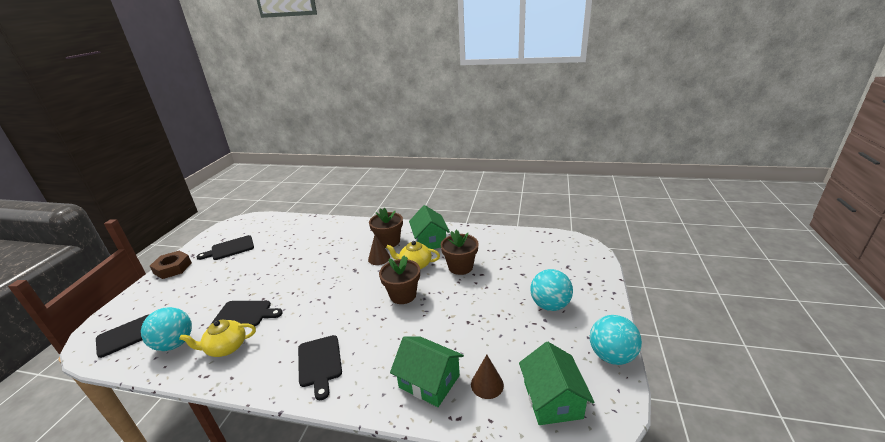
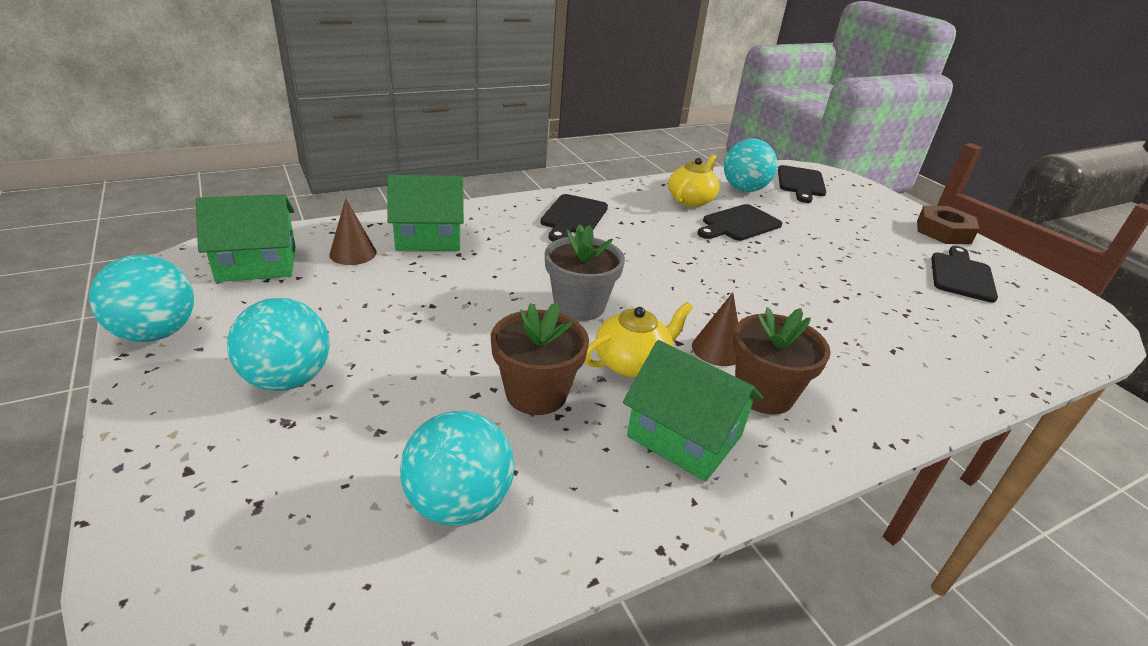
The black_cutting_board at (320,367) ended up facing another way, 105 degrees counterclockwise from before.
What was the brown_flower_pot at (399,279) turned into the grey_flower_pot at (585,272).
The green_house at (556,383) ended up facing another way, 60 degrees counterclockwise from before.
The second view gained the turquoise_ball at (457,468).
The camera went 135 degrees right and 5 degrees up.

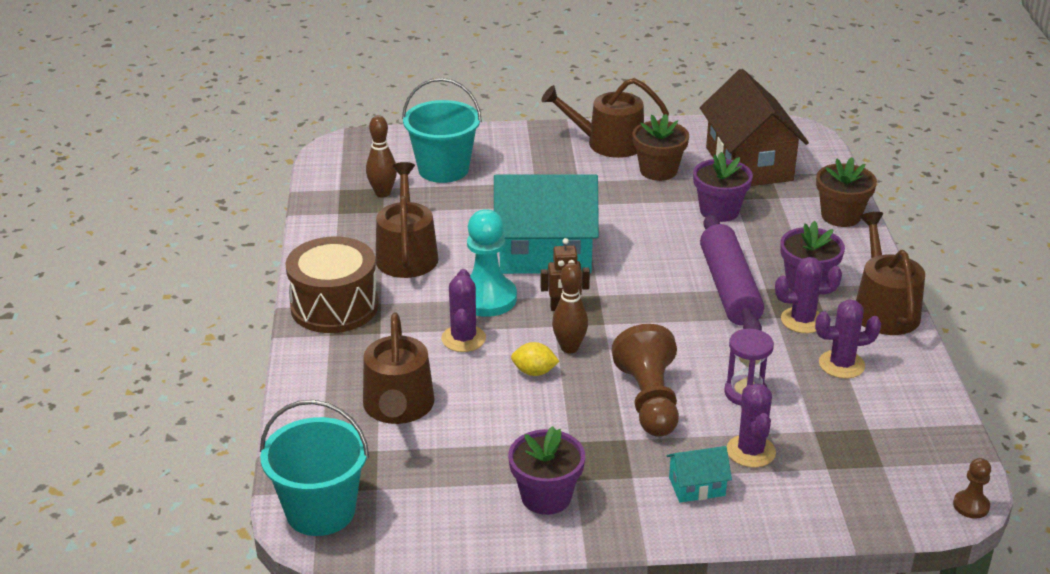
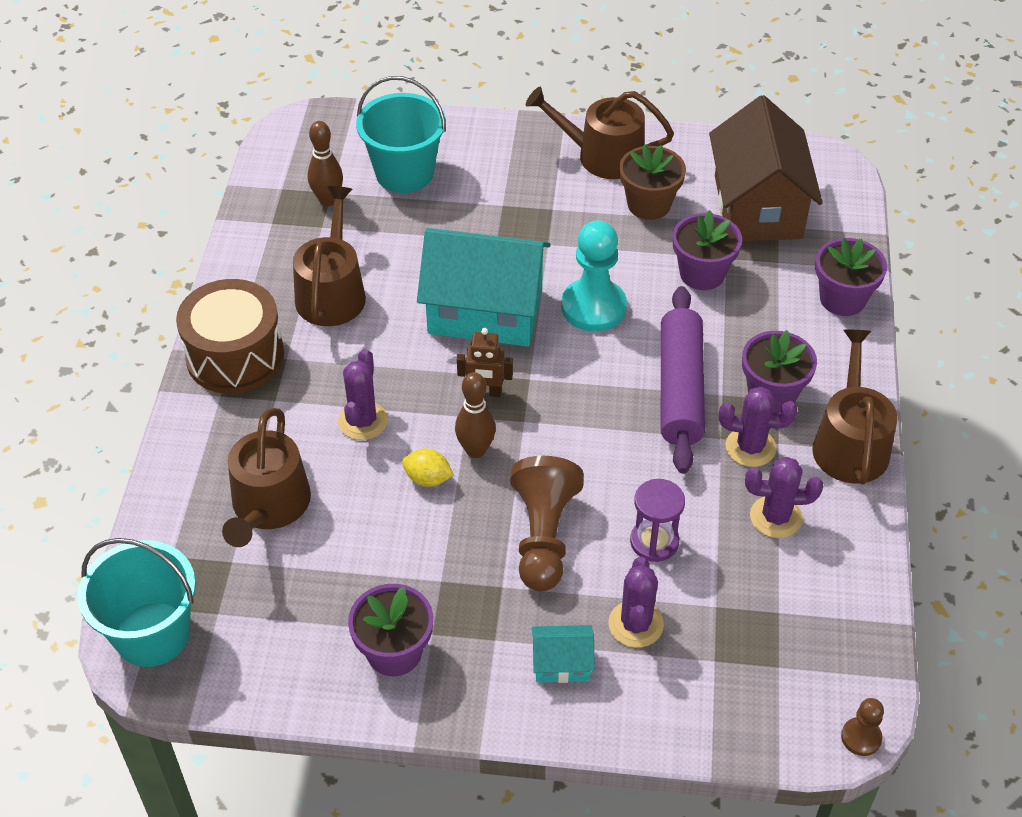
The turquoise_pawn ended up elsewhere, having gone from (492,263) to (594,276).
What was the brown_flower_pot at (846,192) turned into the purple_flower_pot at (851,277).
The camera went 10 degrees right and 15 degrees up.

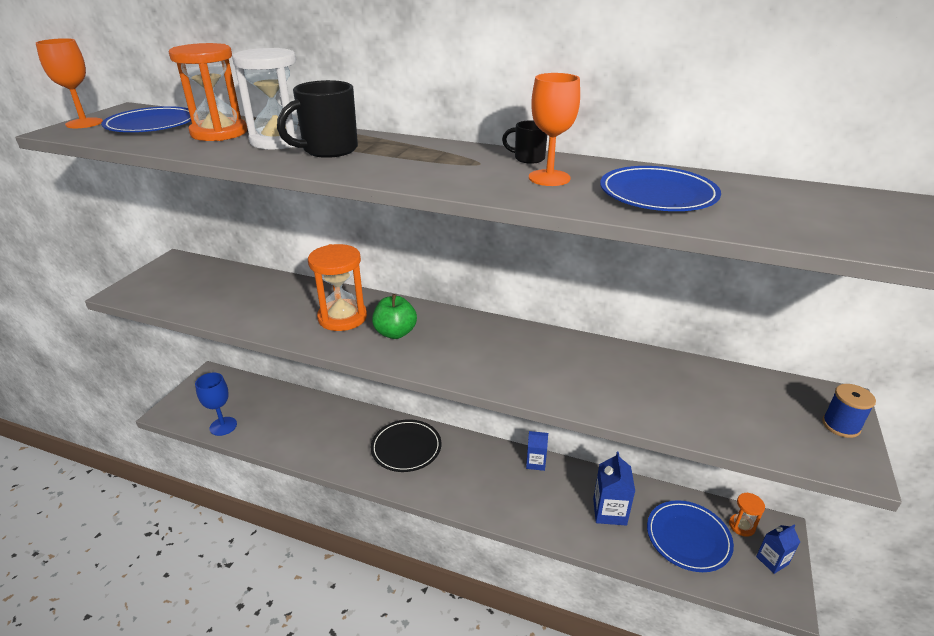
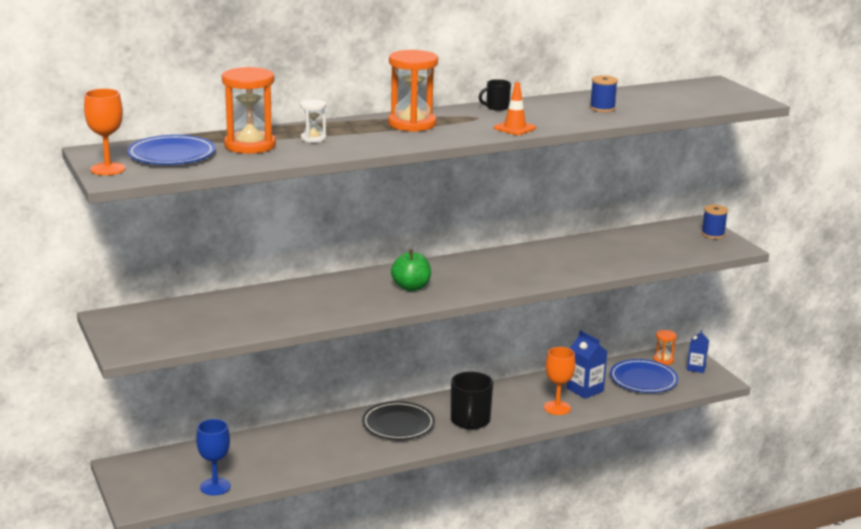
The size of the white_hourglass at (267,99) changed by a factor of 0.51.
The black_mug ended up elsewhere, having gone from (317,119) to (472,401).
The orange_hourglass ended up elsewhere, having gone from (337,287) to (413,91).
The second view lost the blue_carton at (537,451).
The orange_goblet ended up elsewhere, having gone from (554,129) to (559,381).
Where the blue_plate stood at (660,188), the blue_spool came to stand at (604,93).
The second view gained the orange_traffic_cone at (515,108).
The camera went 45 degrees left and 10 degrees down.

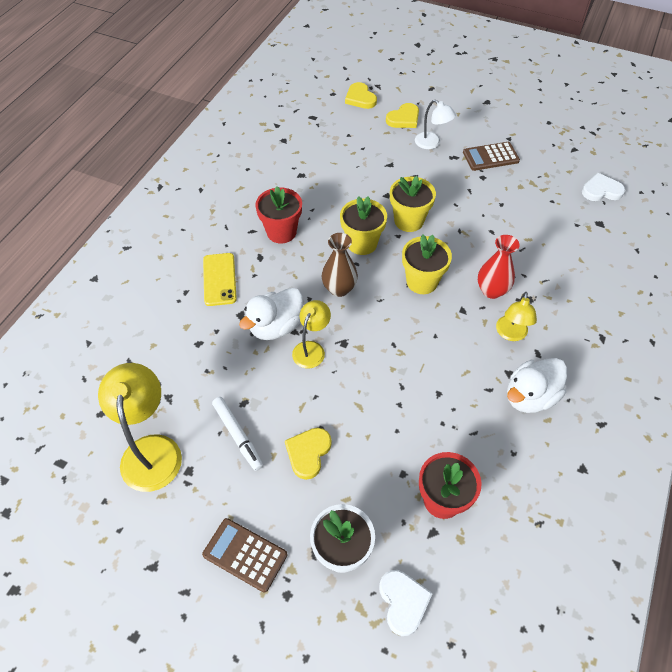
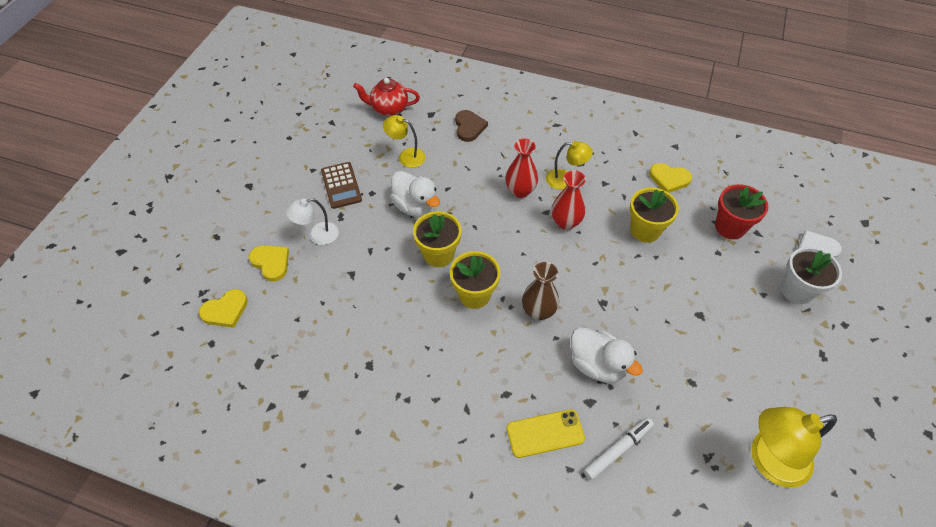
The second view lost the brown_calculator at (244,555).
The white_marker ended up elsewhere, having gone from (237,434) to (618,448).
The second view lost the red_flower_pot at (278,214).
The yellow_heart ended up elsewhere, having gone from (308,454) to (670,178).
The yellow_lamp ended up elsewhere, having gone from (311,334) to (404,141).
The yellow_flower_pot ended up elsewhere, having gone from (427,264) to (654,215).
The white_lamp at (435,124) ended up facing another way, 150 degrees counterclockwise from before.
The white_duck ended up elsewhere, having gone from (537,385) to (415,194).
Where the white_heart stood at (603,187), the red_teapot came to stand at (386,97).
The second view gained the brown_heart at (471,126).
The second view gained the red_vase at (568,200).
The camera went 95 degrees left and 0 degrees up.

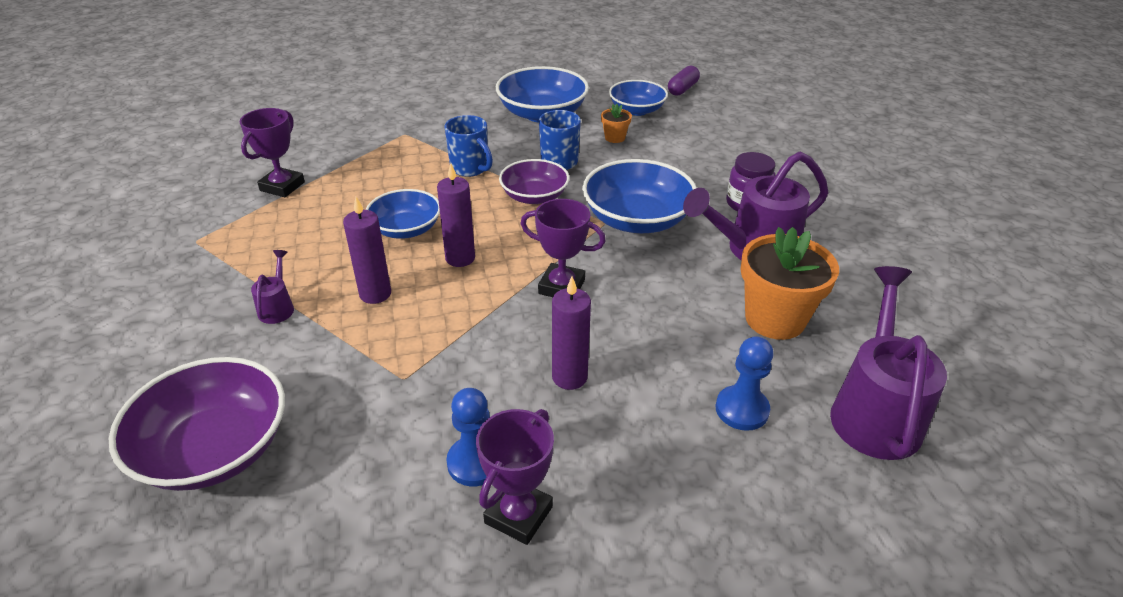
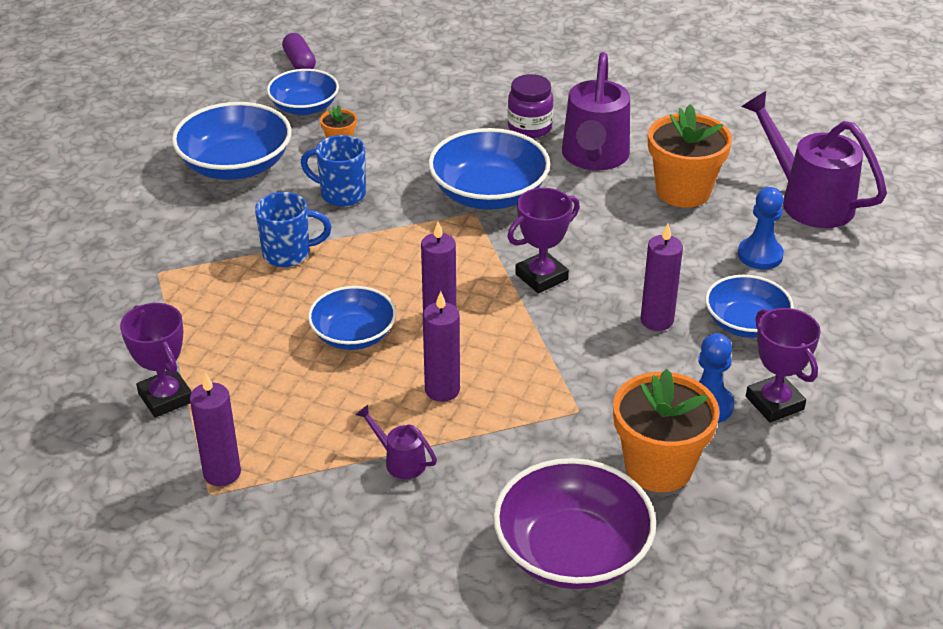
The second view lost the purple_bowl at (534,181).
The second view gained the purple_candle at (215,429).
The second view gained the orange_flower_pot at (666,430).
The second view gained the blue_bowl at (749,306).
The camera went 55 degrees left and 0 degrees up.

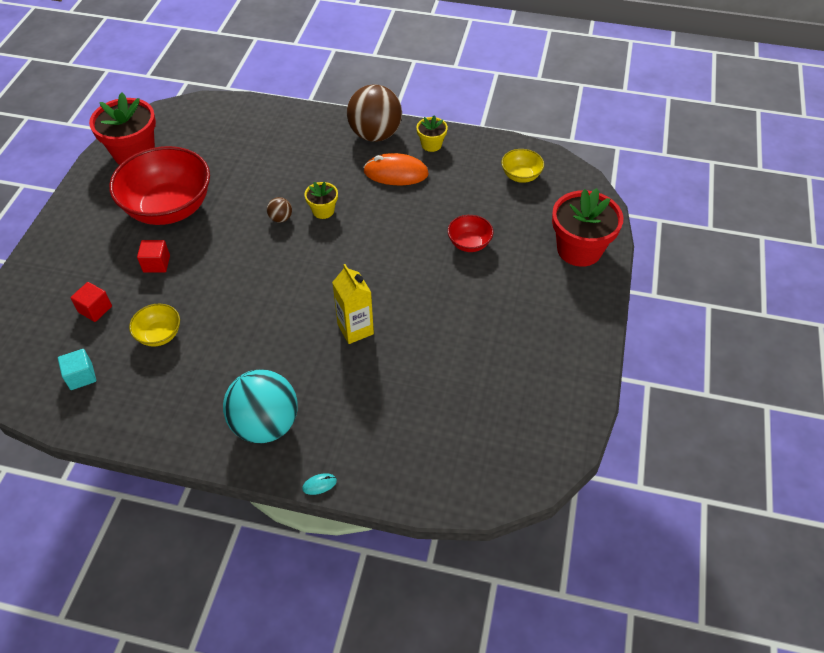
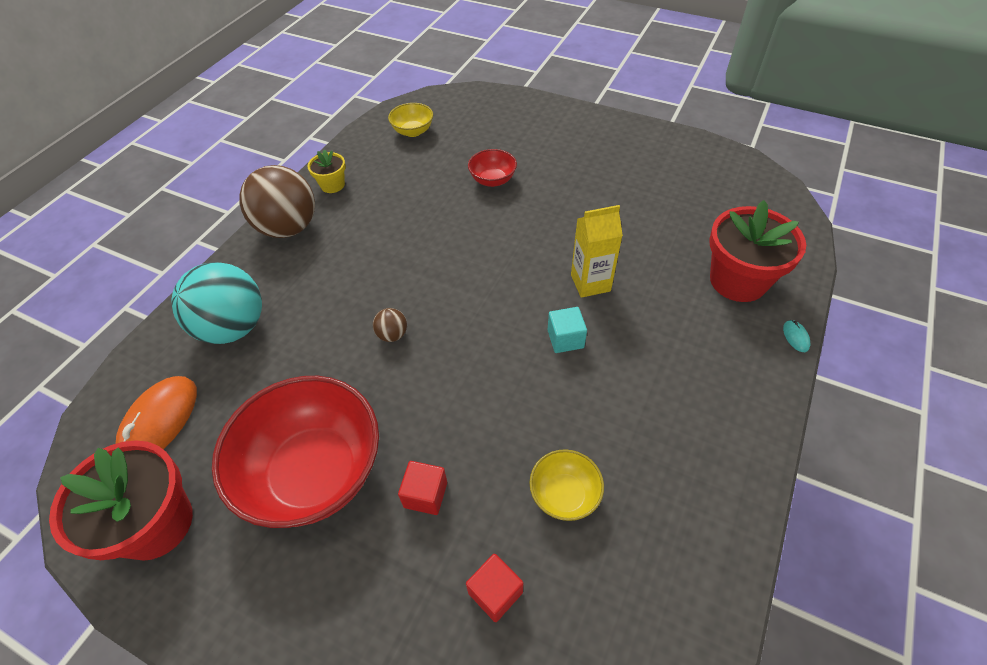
The turquoise_cube ended up elsewhere, having gone from (77,369) to (567,330).
The turquoise_ball ended up elsewhere, having gone from (260,406) to (217,303).
The second view lost the yellow_flower_pot at (321,200).
The orange_mouse ended up elsewhere, having gone from (396,169) to (156,412).
The red_flower_pot ended up elsewhere, having gone from (587,227) to (757,251).
The camera went 75 degrees left and 0 degrees up.

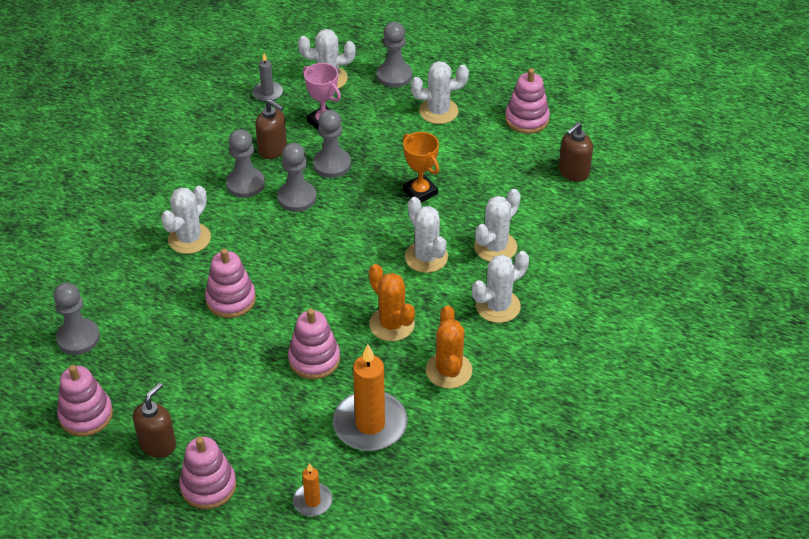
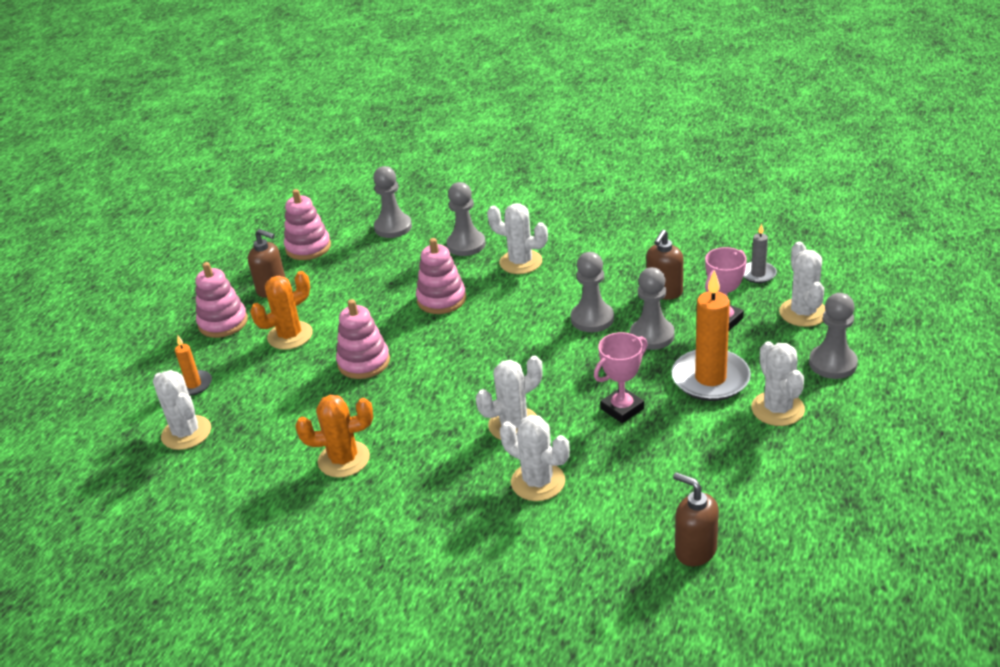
The grey_pawn ended up elsewhere, having gone from (245,163) to (466,219).
The orange_candle ended up elsewhere, having gone from (370,397) to (711,335).
The orange_cactus ended up elsewhere, having gone from (392,302) to (281,310).
What was the orange_trophy at (421,167) turned into the pink_trophy at (621,377).
The white_cactus ended up elsewhere, having gone from (500,287) to (182,410).
The second view lost the pink_stacking_toy at (527,101).
The camera went 90 degrees right and 10 degrees down.

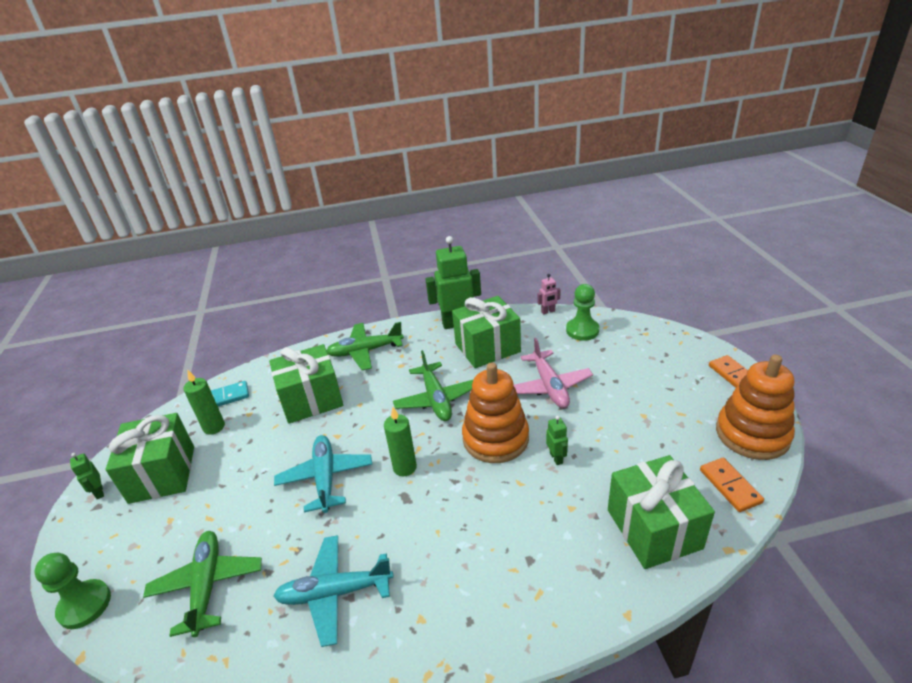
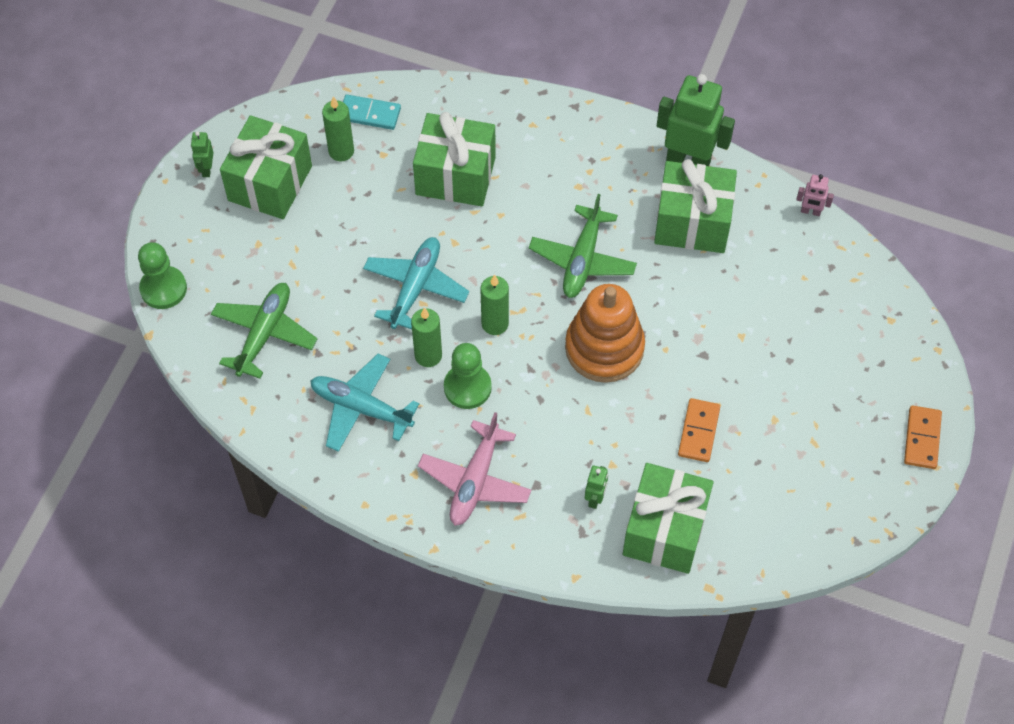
The second view lost the green_plane at (365,346).
The pink_plane ended up elsewhere, having gone from (553,373) to (475,469).
The green_robot ended up elsewhere, having gone from (557,440) to (596,487).
The green_pawn ended up elsewhere, having gone from (582,312) to (468,376).
The orange_domino ended up elsewhere, having gone from (732,485) to (699,430).
The second view lost the orange_stacking_toy at (755,407).
The second view gained the green_candle at (426,337).
The camera went 30 degrees right and 25 degrees up.

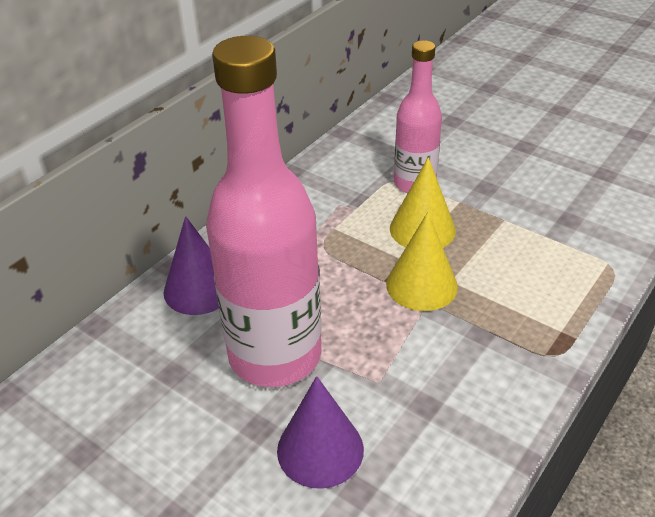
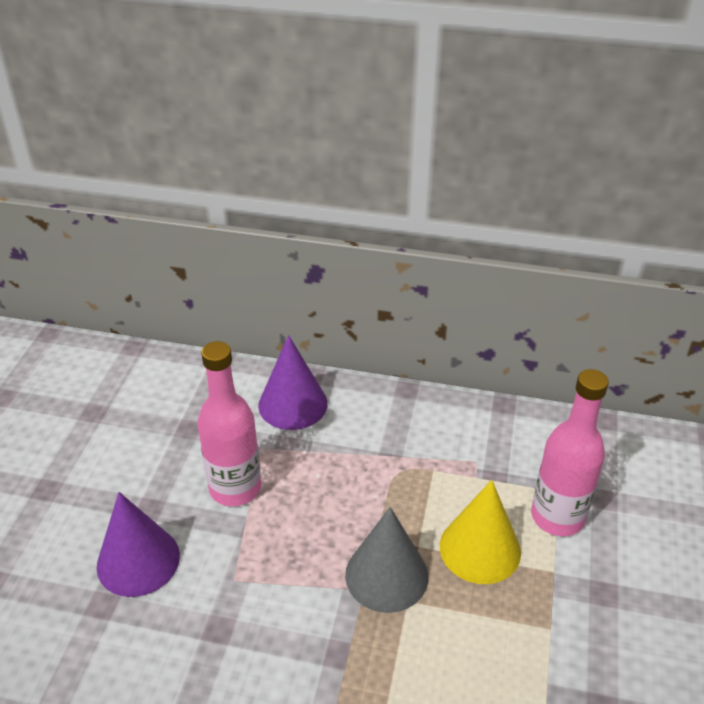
The size of the pink_bottle at (263,211) changed by a factor of 0.57.
What was the yellow_cone at (422,261) turned into the grey_cone at (386,560).
The camera went 65 degrees right and 0 degrees up.

